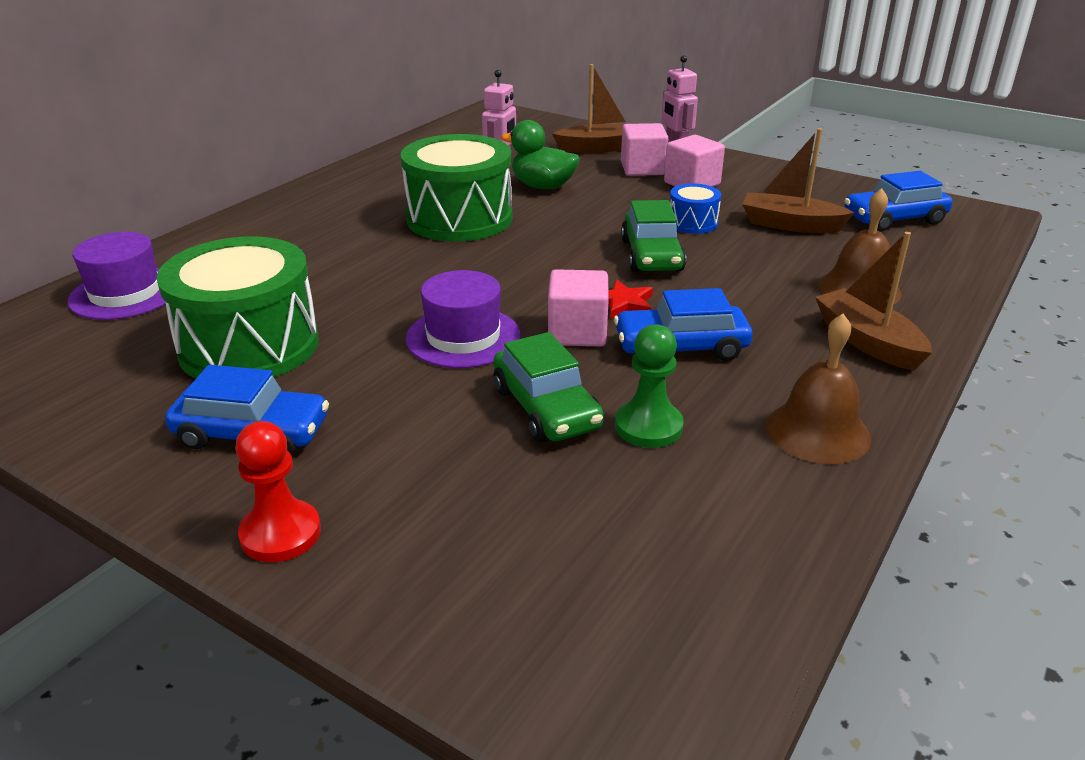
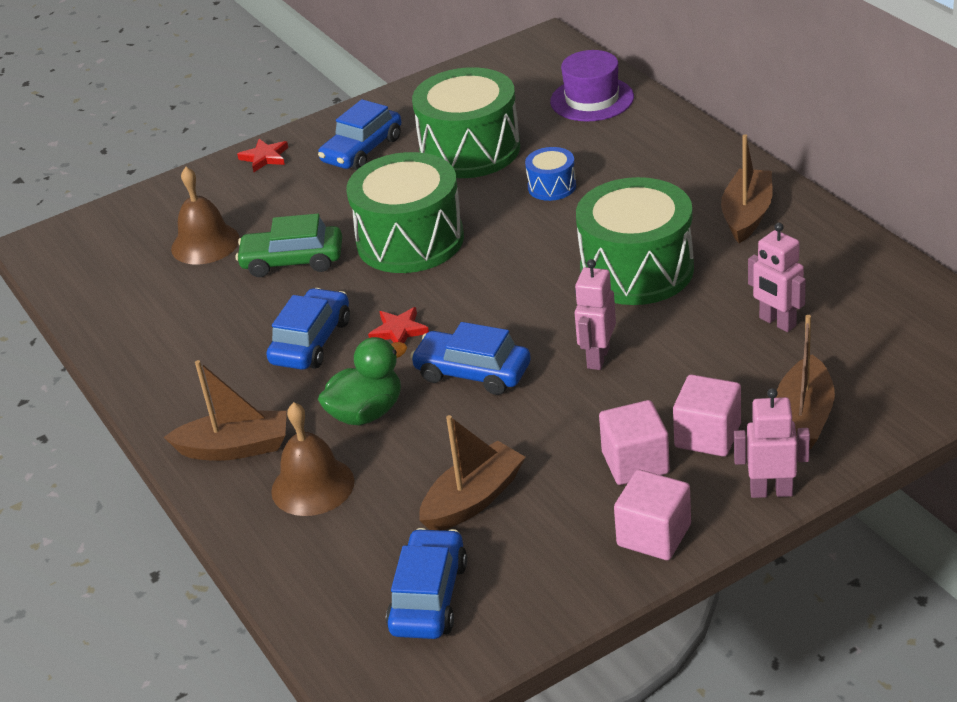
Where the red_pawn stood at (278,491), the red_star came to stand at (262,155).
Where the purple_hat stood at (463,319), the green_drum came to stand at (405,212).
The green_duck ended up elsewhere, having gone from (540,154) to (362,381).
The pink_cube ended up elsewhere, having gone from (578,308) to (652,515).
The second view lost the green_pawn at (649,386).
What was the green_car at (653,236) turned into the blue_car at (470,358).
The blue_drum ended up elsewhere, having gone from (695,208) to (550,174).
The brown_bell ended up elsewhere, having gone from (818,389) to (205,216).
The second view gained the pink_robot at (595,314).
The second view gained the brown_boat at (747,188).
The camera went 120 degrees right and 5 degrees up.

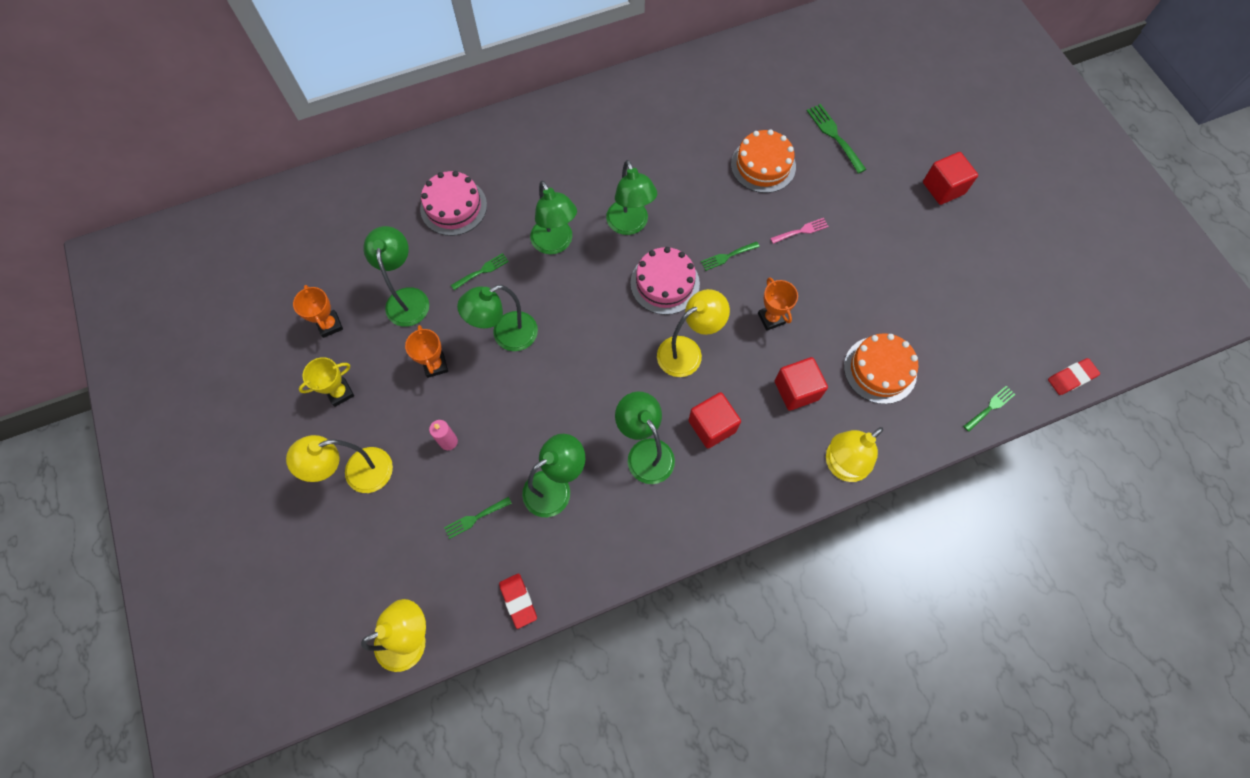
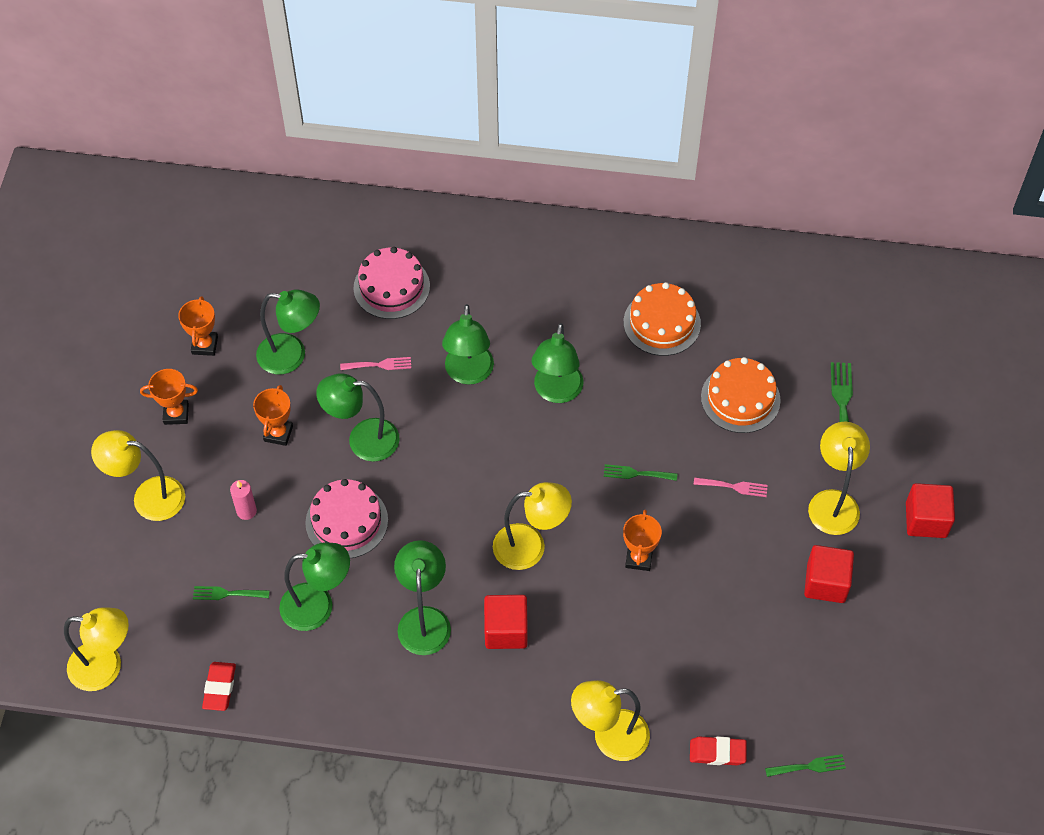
What was the yellow_trophy at (326,382) turned into the orange_trophy at (169,397).
The green_lamp at (396,276) ended up facing another way, 75 degrees clockwise from before.
What was the green_fork at (480,271) turned into the pink_fork at (375,363).
The pink_cake ended up elsewhere, having gone from (665,281) to (346,518).
The red_cube ended up elsewhere, having gone from (801,384) to (829,574).
The orange_cake ended up elsewhere, having gone from (881,368) to (662,319).
The red_eraser ended up elsewhere, having gone from (1074,376) to (718,750).
The second view gained the yellow_lamp at (839,478).
The camera went 30 degrees right and 10 degrees down.

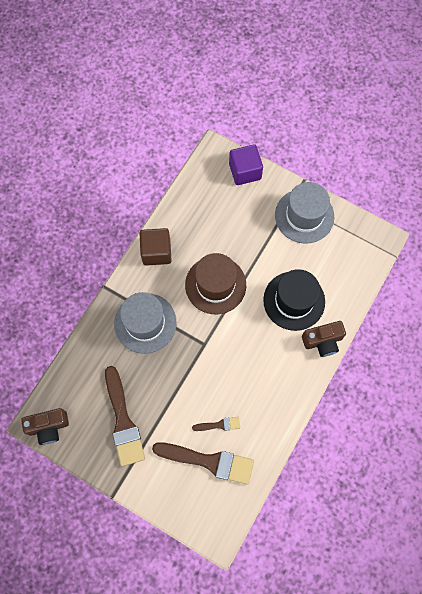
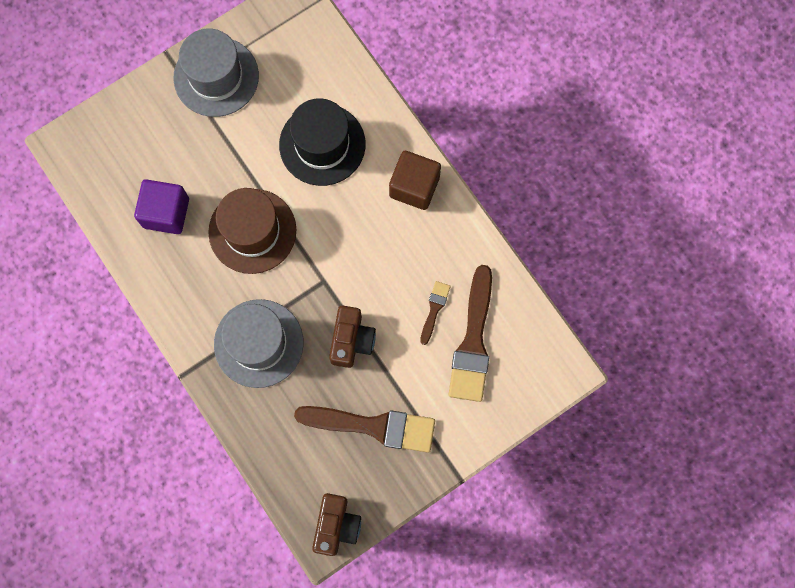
The brown_cube ended up elsewhere, having gone from (156,247) to (415,180).
The brown_brush at (203,463) ended up facing another way, 150 degrees clockwise from before.
The purple_cube ended up elsewhere, having gone from (246,164) to (161,206).
The brown_camera ended up elsewhere, having gone from (324,339) to (352,337).
The camera went 65 degrees left and 5 degrees up.

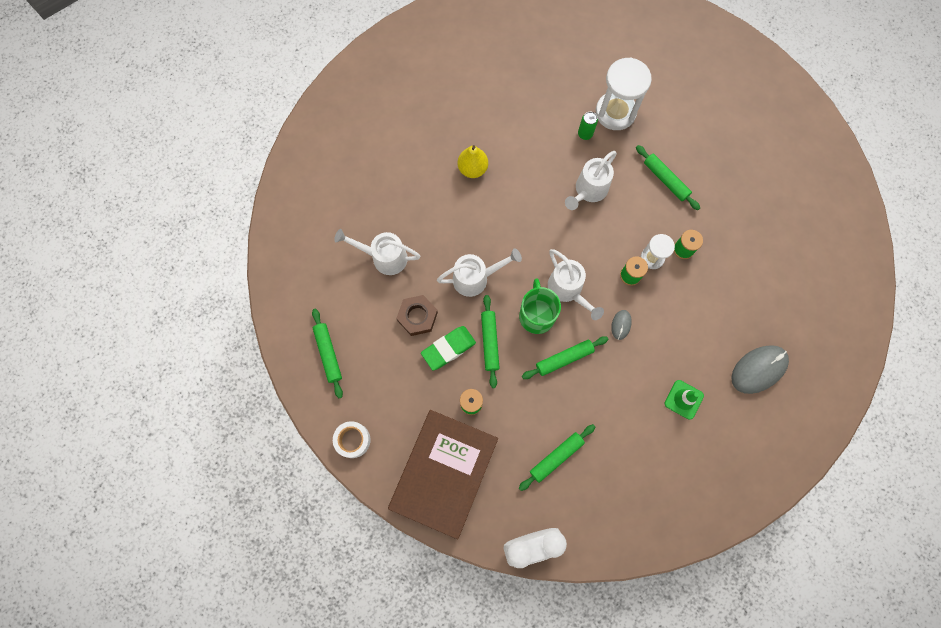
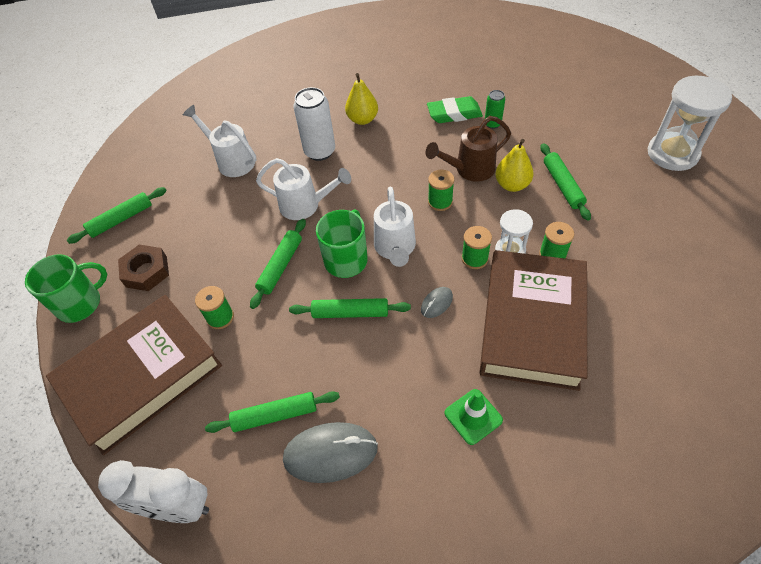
The green_rolling_pin at (327,353) ended up facing another way, 45 degrees clockwise from before.
Where the white_tape stood at (351,439), the green_mug came to stand at (66,288).
The brown_nut ended up elsewhere, having gone from (417,315) to (143,268).
The green_eraser ended up elsewhere, having gone from (448,348) to (455,109).
What was the white_watering_can at (591,180) turned into the brown_watering_can at (468,149).
The white_hourglass ended up elsewhere, having gone from (624,94) to (690,123).
The grey_mouse ended up elsewhere, having gone from (760,369) to (330,452).
The second view gained the white_can at (314,124).
The second view gained the green_spool at (441,190).
The second view gained the brown_book at (533,320).
The second view gained the yellow_pear at (515,165).
The camera went 30 degrees right and 20 degrees down.

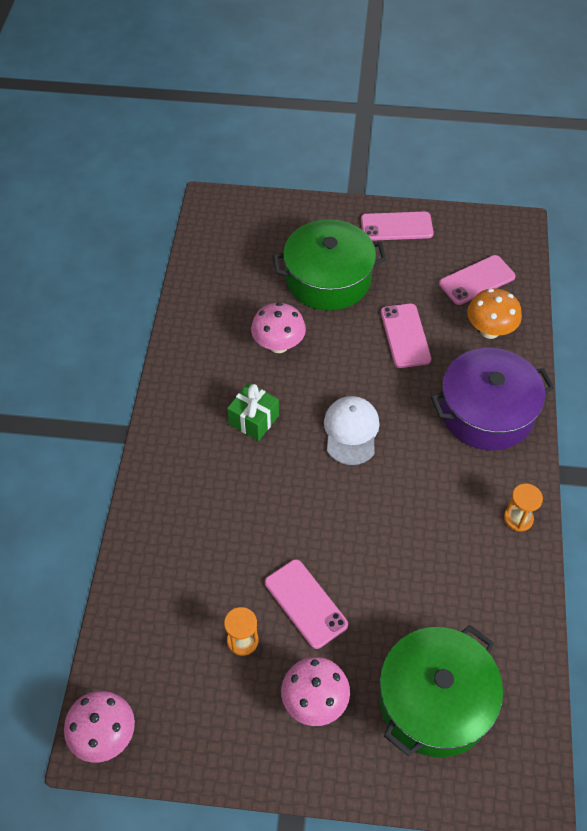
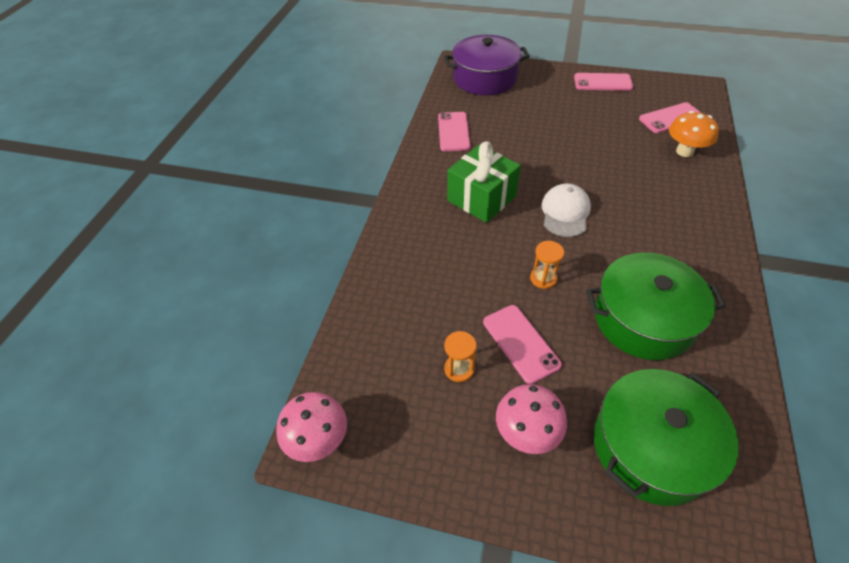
The size of the green_gift at (253,412) changed by a factor of 1.60.
The second view lost the pink_mushroom at (278,327).
The green_pot ended up elsewhere, having gone from (330,265) to (656,306).
The pink_phone ended up elsewhere, having gone from (406,335) to (454,131).
The purple_pot ended up elsewhere, having gone from (492,399) to (487,65).
The orange_hourglass ended up elsewhere, having gone from (523,508) to (547,265).
The camera went 10 degrees right and 5 degrees down.

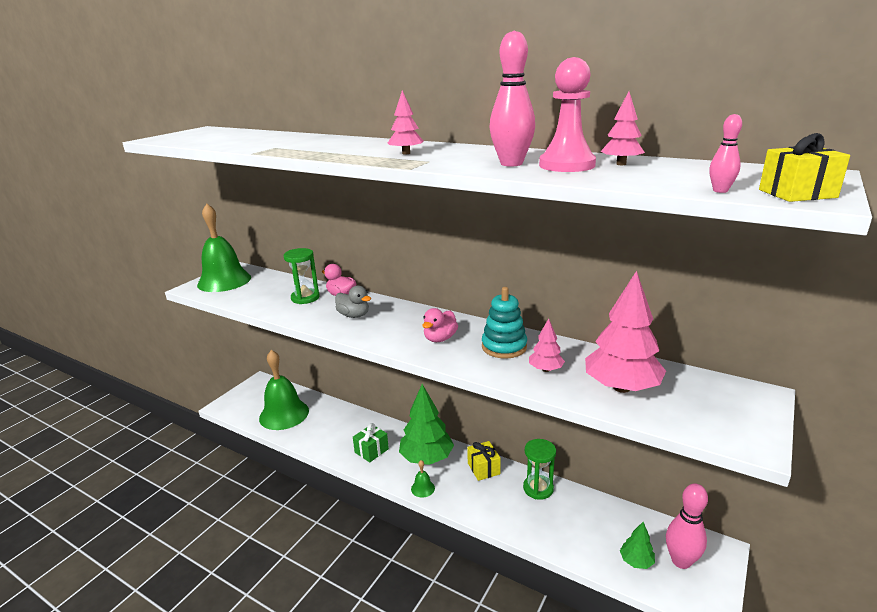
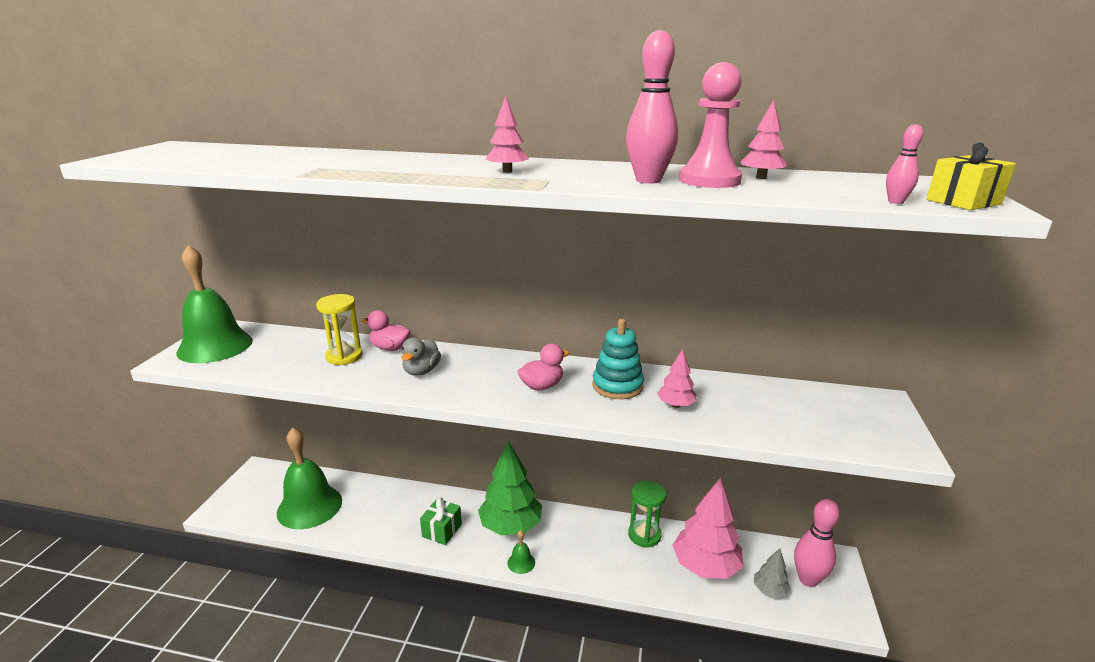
What was the green_hourglass at (302,276) turned into the yellow_hourglass at (339,329).
The grey_duck at (353,301) ended up facing another way, 90 degrees clockwise from before.
The pink_duck at (440,325) ended up facing another way, 135 degrees counterclockwise from before.
The second view lost the yellow_gift at (484,461).
The pink_tree ended up elsewhere, having gone from (625,332) to (708,528).
What was the green_tree at (637,545) turned into the grey_tree at (772,573).
The camera went 20 degrees left and 0 degrees up.

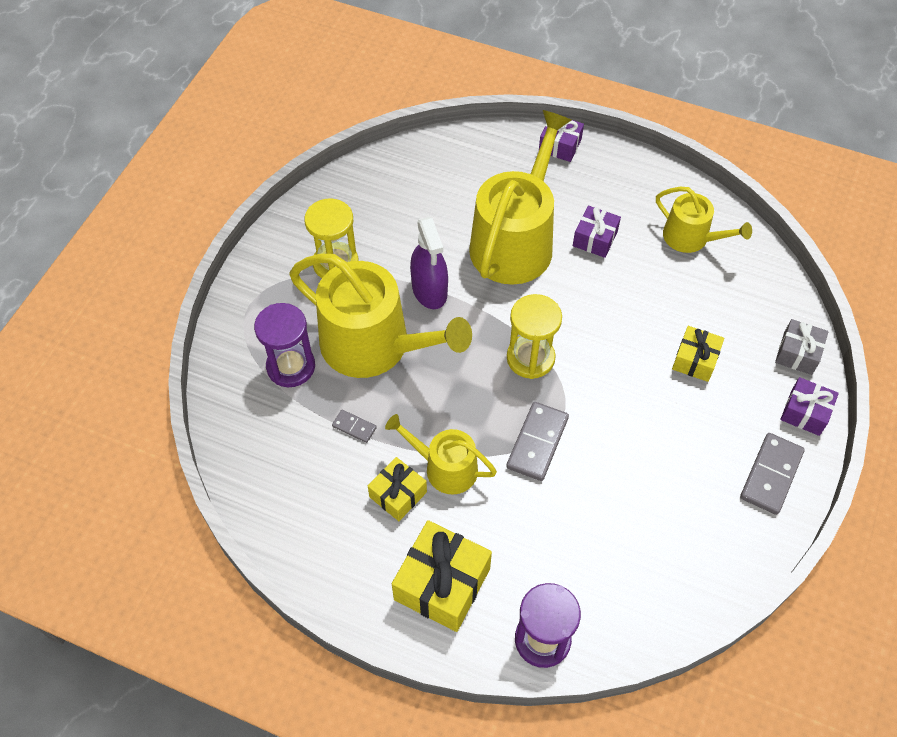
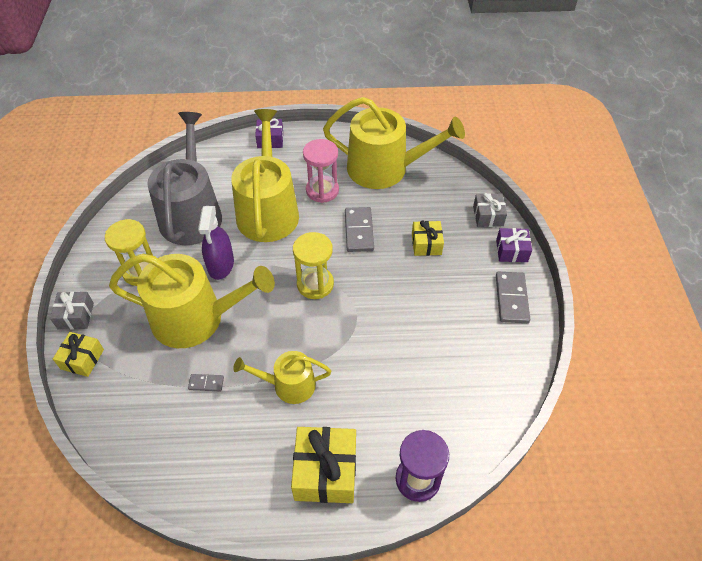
The second view lost the purple_hourglass at (284,345).
The yellow_gift ended up elsewhere, having gone from (397,489) to (78,354).
The purple_spray_bottle at (429,263) ended up facing another way, 45 degrees clockwise from before.
The grey_domino ended up elsewhere, having gone from (537,441) to (359,229).
Where the purple_gift stood at (597,231), the pink_hourglass came to stand at (321,171).
The size of the yellow_watering_can at (704,220) changed by a factor of 1.84.
The second view gained the grey_gift at (72,310).
The second view gained the grey_watering_can at (184,178).
The camera went 25 degrees left and 5 degrees down.

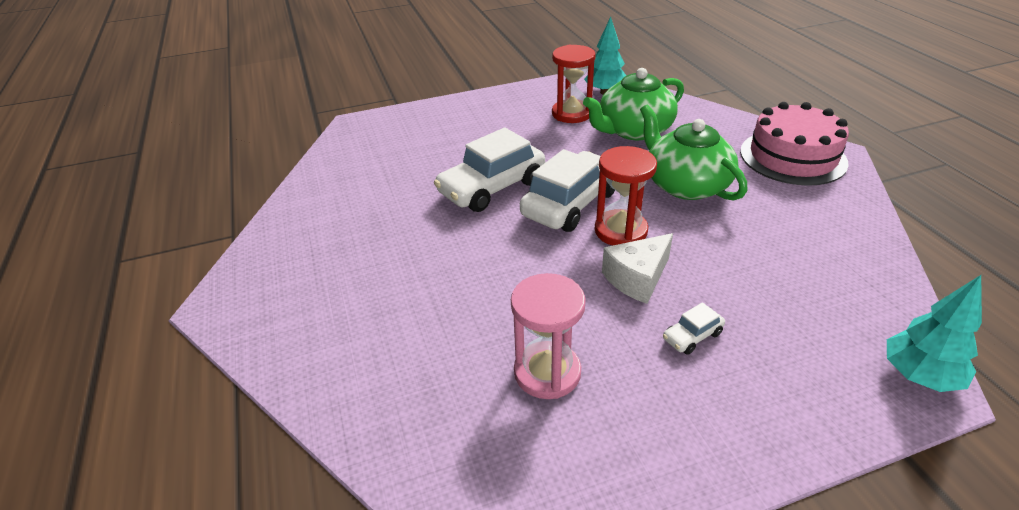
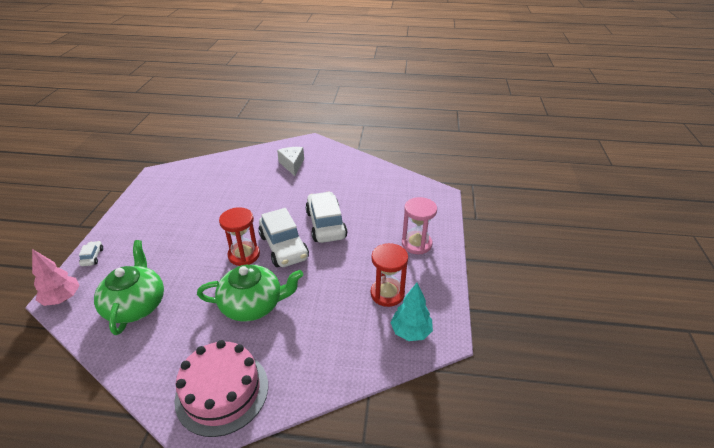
The pink_hourglass ended up elsewhere, having gone from (548,336) to (419,225).
The green_teapot ended up elsewhere, having gone from (633,104) to (129,287).
The white_cheese ended up elsewhere, having gone from (637,268) to (290,161).
The white_car ended up elsewhere, having gone from (694,328) to (91,253).
What was the turquoise_tree at (934,333) turned into the pink_tree at (56,277).
The camera went 115 degrees right and 0 degrees up.

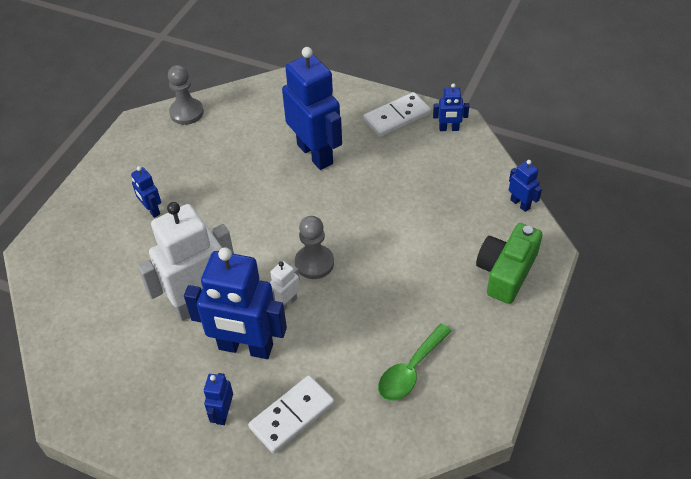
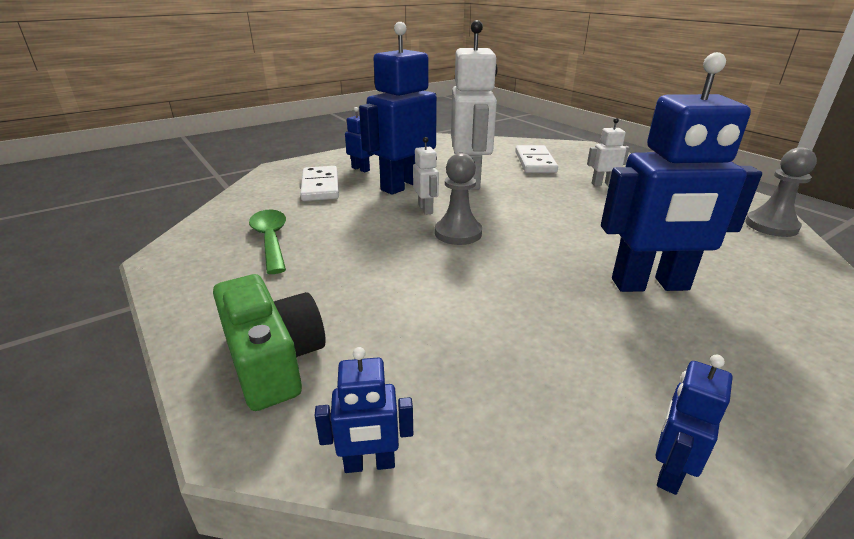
What was the blue_robot at (146,192) turned into the white_robot at (608,152).
The white_domino ended up elsewhere, having gone from (397,114) to (536,159).
The camera went 120 degrees right and 20 degrees down.

